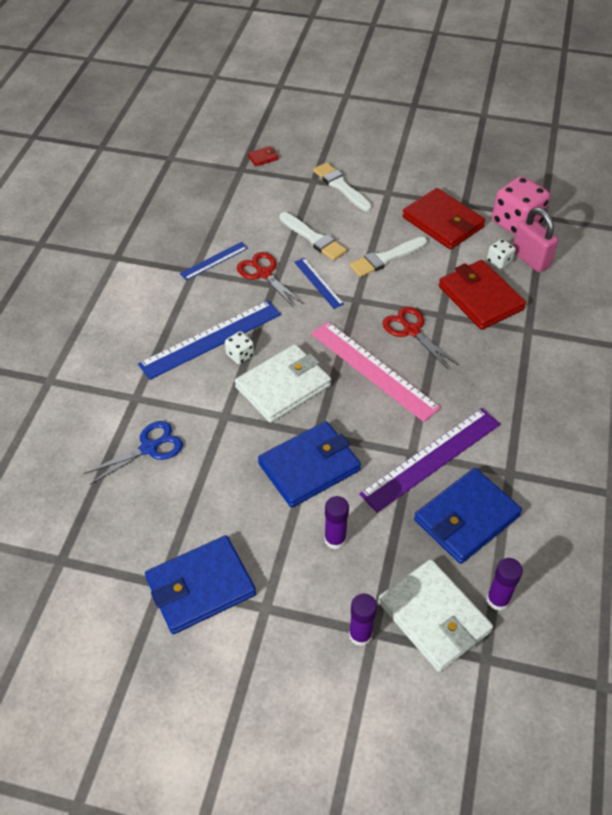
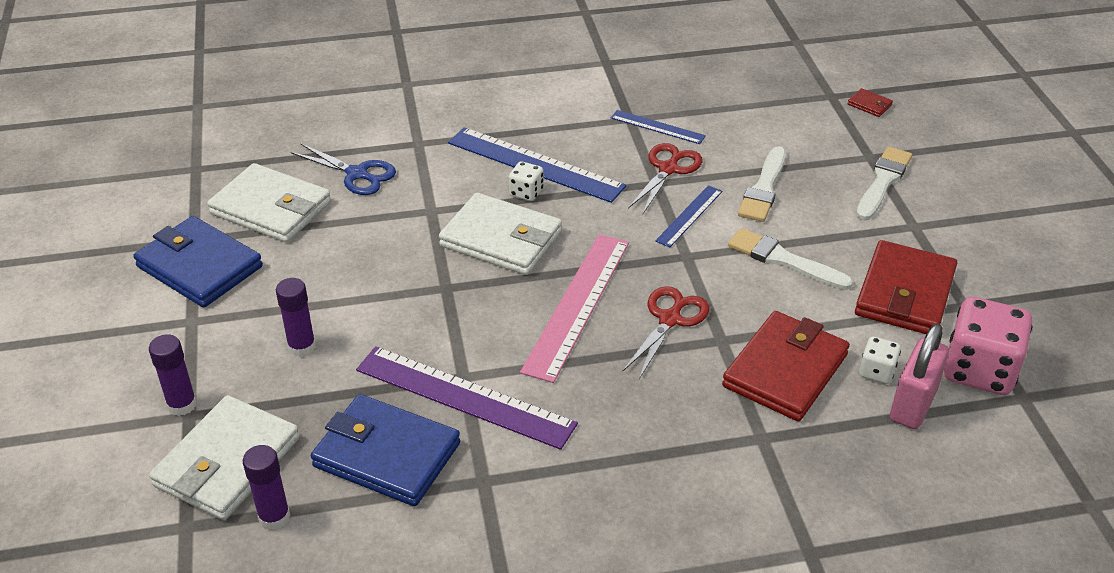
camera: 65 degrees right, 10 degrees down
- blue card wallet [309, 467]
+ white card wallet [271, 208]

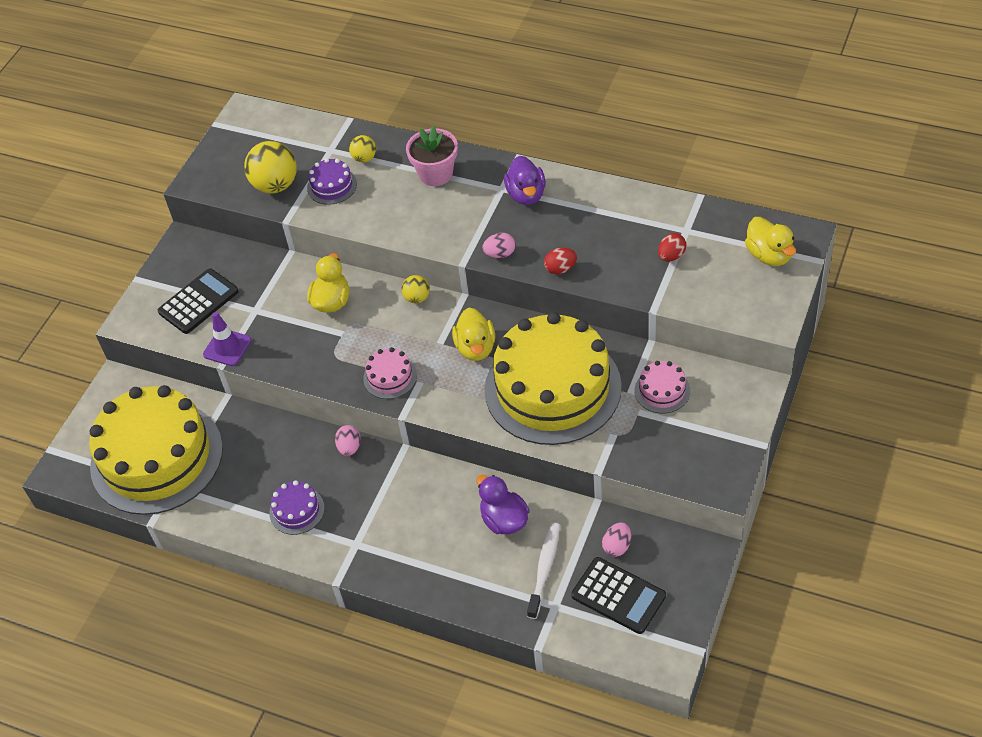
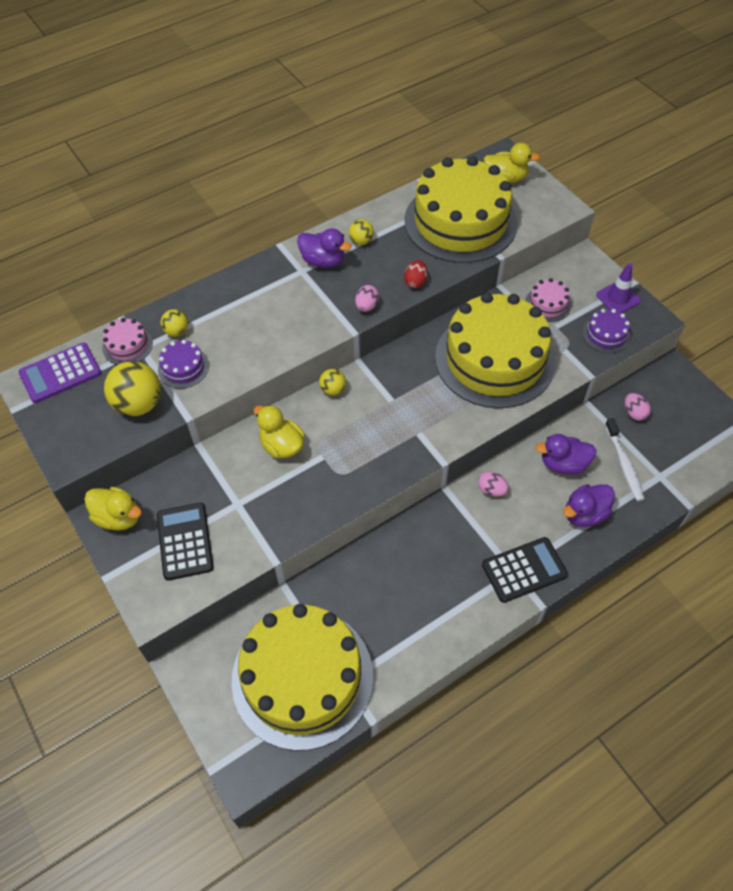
camera: 60 degrees left, 5 degrees up
- rose-pink plant pot [436, 174]
+ purple pocket calculator [60, 373]
+ bright yellow sphere [361, 241]
+ purple rubber duck [584, 514]
~ purple safety cone [227, 347] to [618, 298]
~ purple layer cake [297, 510] to [606, 334]
~ rose-pink toy egg [349, 447] to [491, 490]
~ rose-pink layer cake [390, 377] to [127, 345]
~ bright yellow rubber duck [476, 348] to [118, 517]
~ black pocket calculator [618, 596] to [524, 570]
~ scarlet toy egg [671, 256] to bright yellow layer cake [460, 222]
~ white toothbrush [544, 569] = [624, 464] 150 degrees counterclockwise

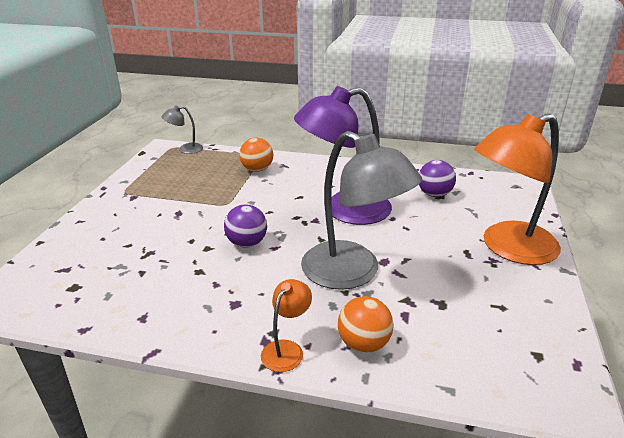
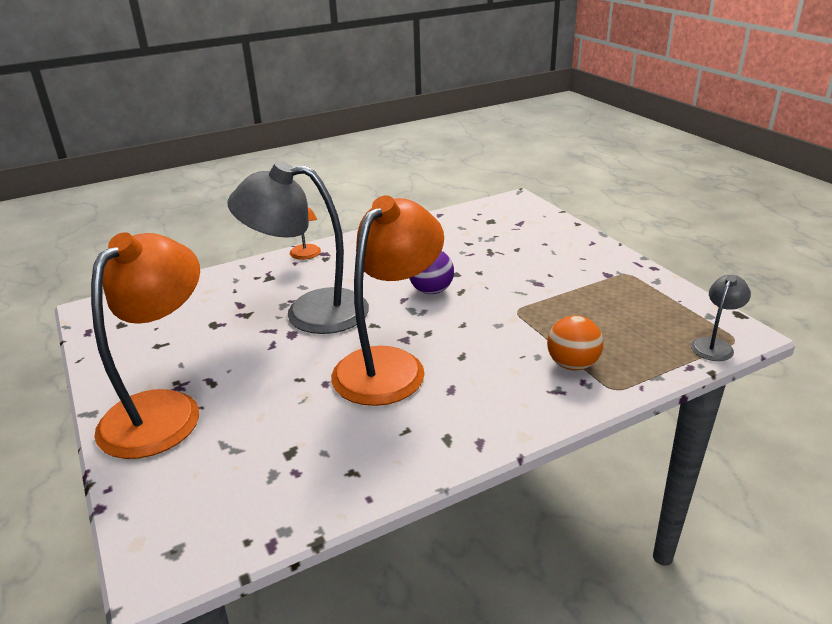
camera: 140 degrees right, 0 degrees up
- orange sphere [364, 344]
- purple sphere [434, 194]
~ purple lamp [344, 210] to orange lamp [389, 365]

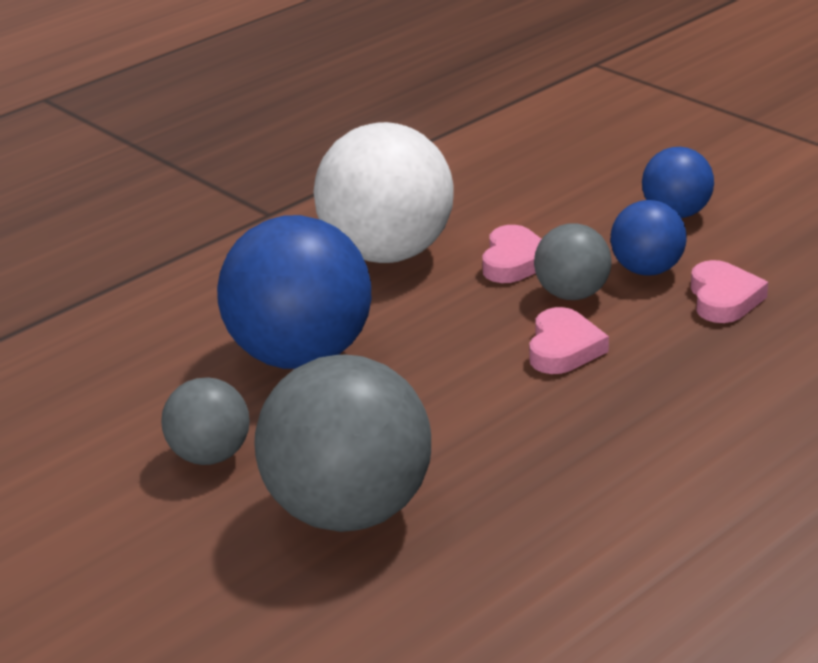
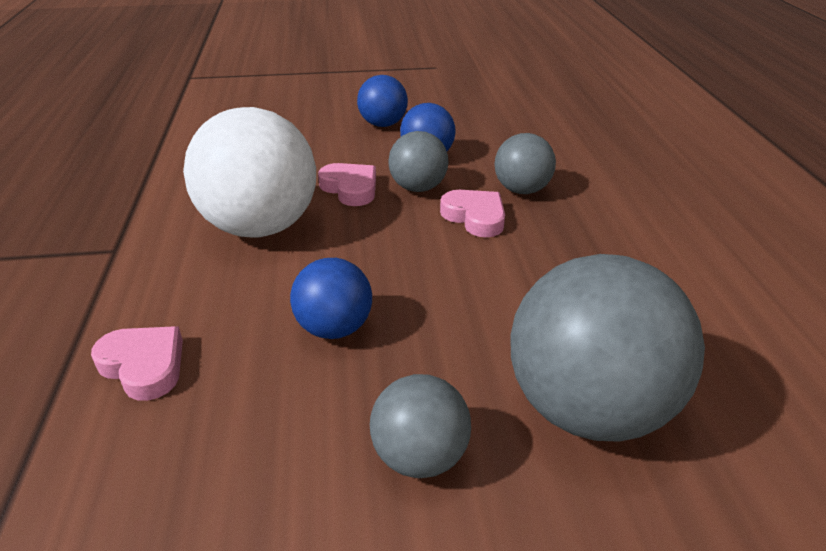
camera: 55 degrees left, 5 degrees up
+ gray sphere [521, 190]
~ rose-pink heart shape [723, 299] to [144, 366]
~ blue sphere [300, 356] = [334, 328] x0.53

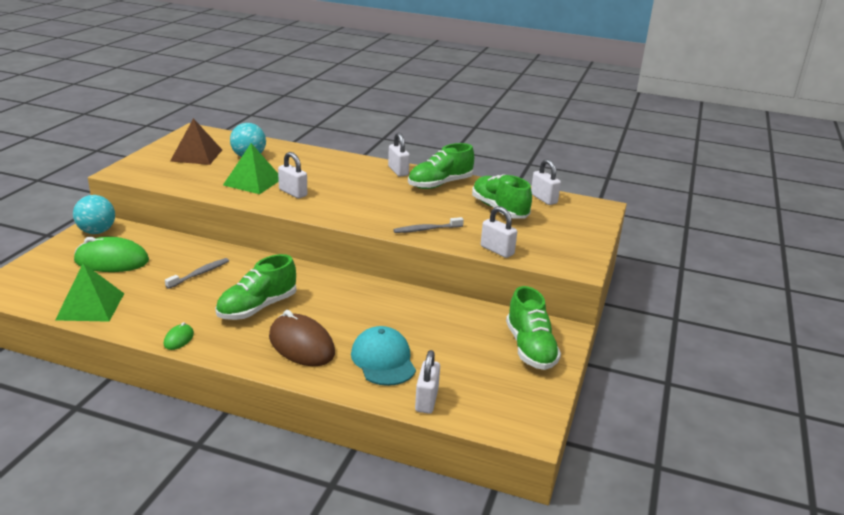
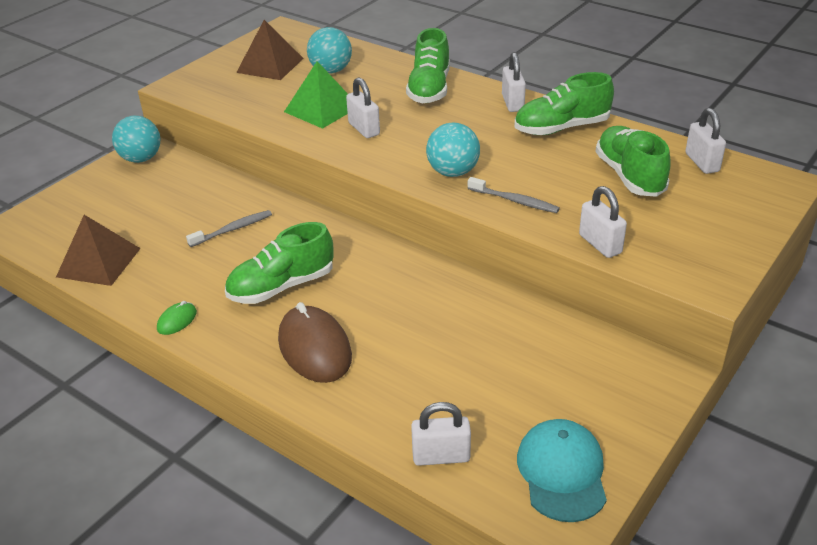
camera: 20 degrees right, 10 degrees up
- emerald mouse [111, 261]
+ teal sphere [453, 172]
~ teal baseball cap [383, 360] to [562, 472]
~ emerald shoe [530, 348] to [429, 89]
~ emerald solid pyramid [90, 306] to russet solid pyramid [99, 262]
~ gray toothbrush [426, 229] = [515, 201] 150 degrees counterclockwise
~ white lock [426, 400] = [441, 456] 60 degrees clockwise

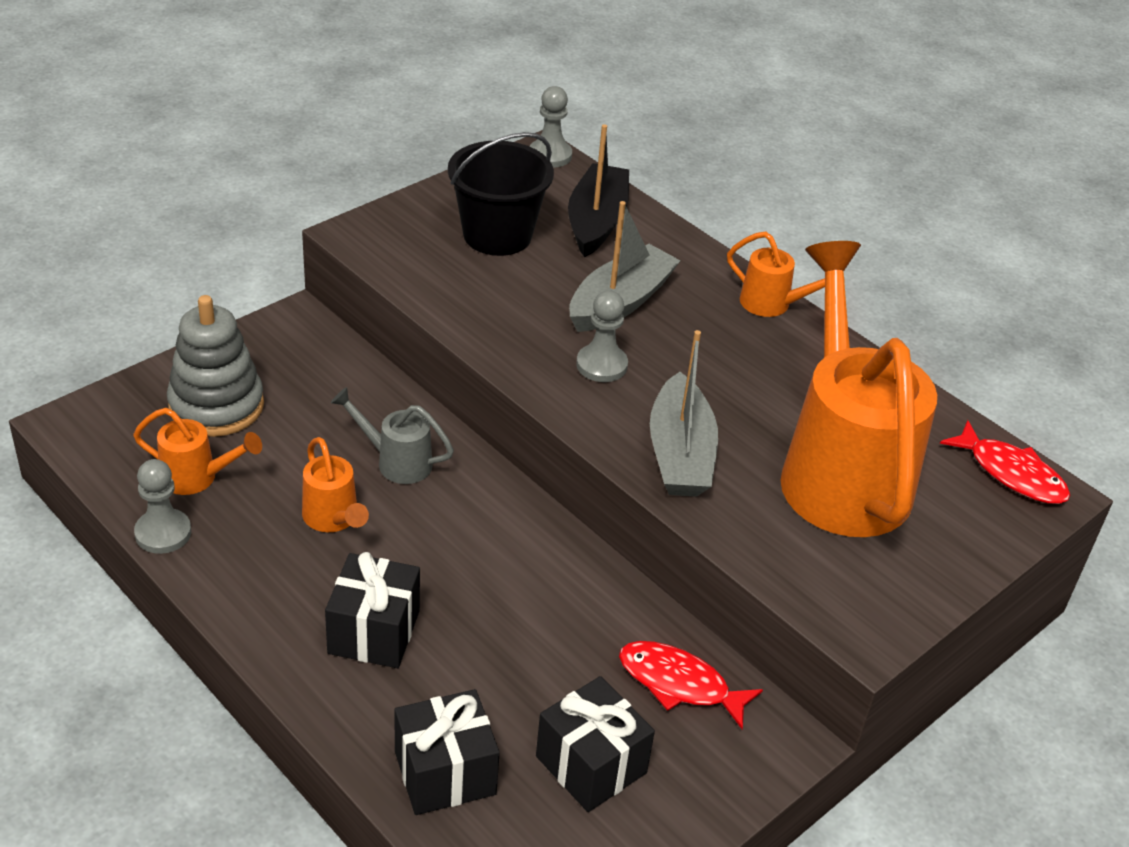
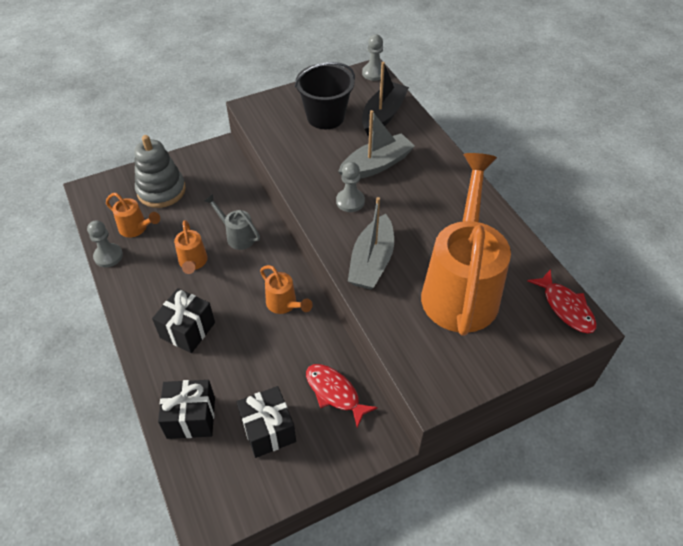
camera: 20 degrees right, 10 degrees up
~ orange watering can [772, 304] to [284, 304]

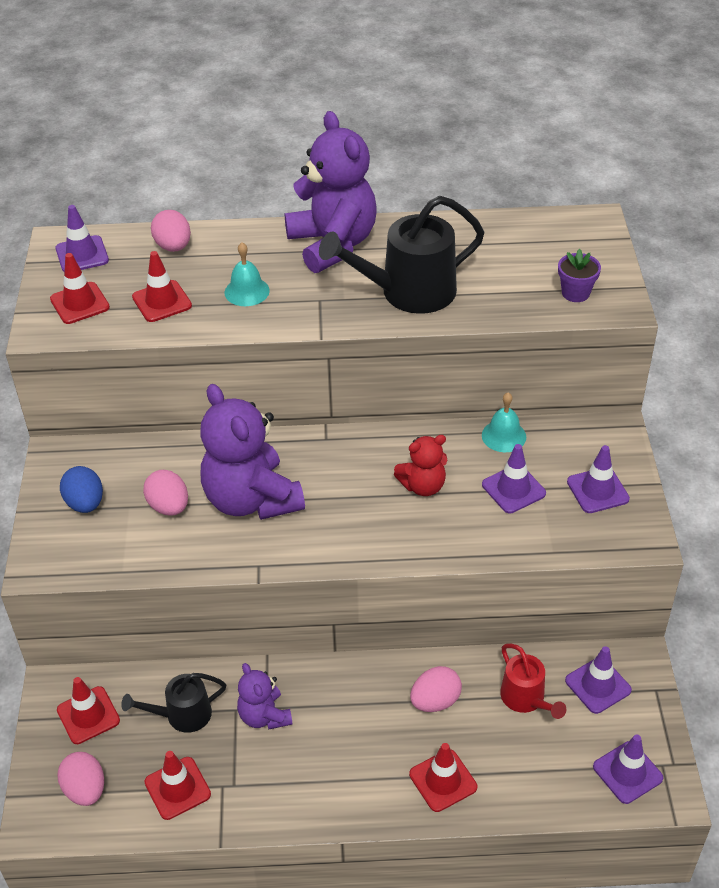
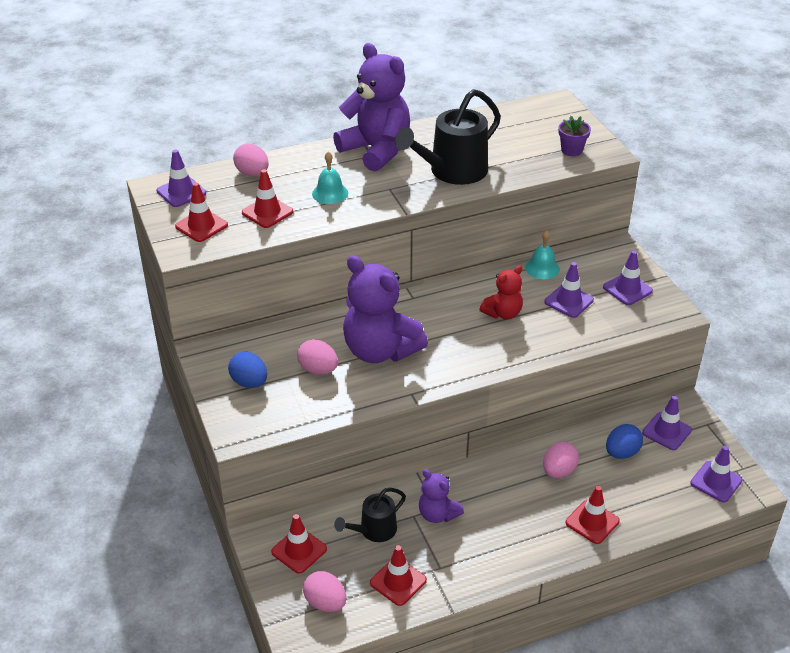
camera: 20 degrees left, 5 degrees down
~ scarlet watering can [526, 698] to blue toy egg [622, 453]

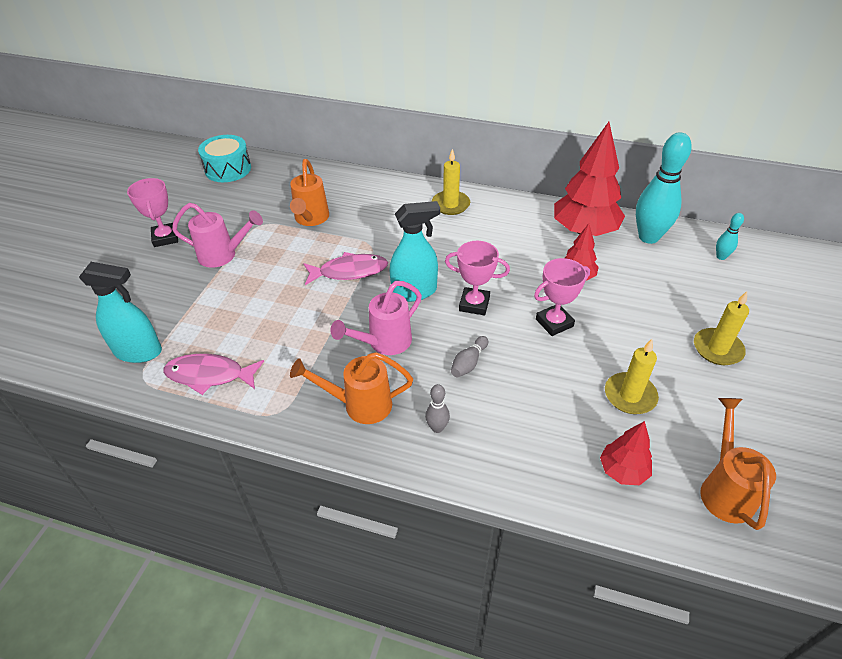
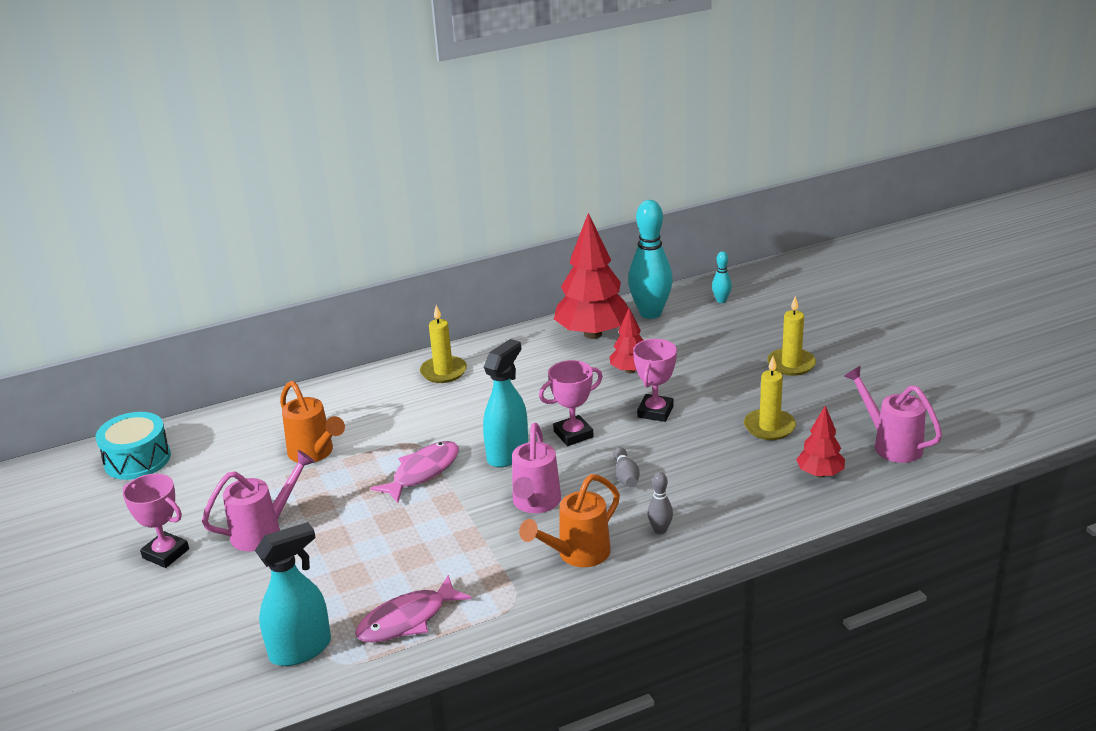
camera: 40 degrees left, 15 degrees down
~ orange watering can [724, 488] to rose-pink watering can [891, 444]

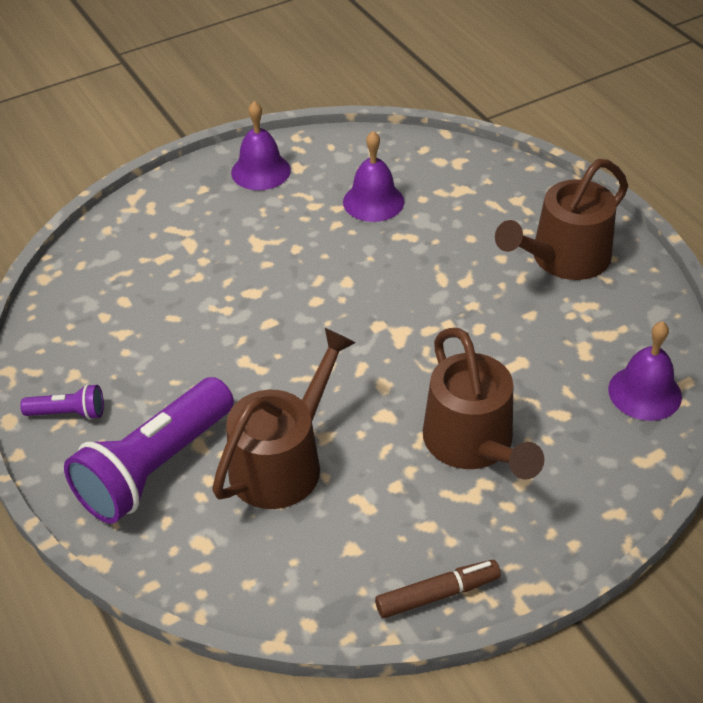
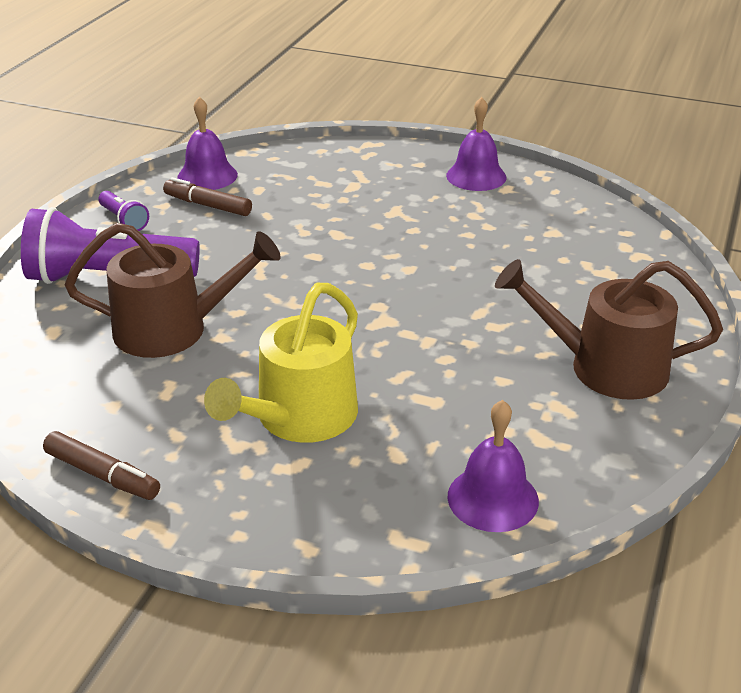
camera: 50 degrees right, 10 degrees down
+ russet marker [208, 205]
~ purple hand bell [373, 201] to [207, 176]
~ russet watering can [473, 443] to bright yellow watering can [299, 417]

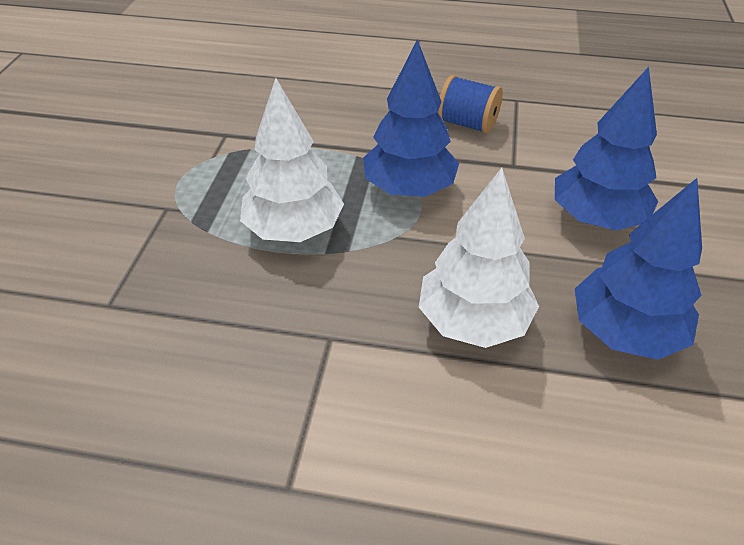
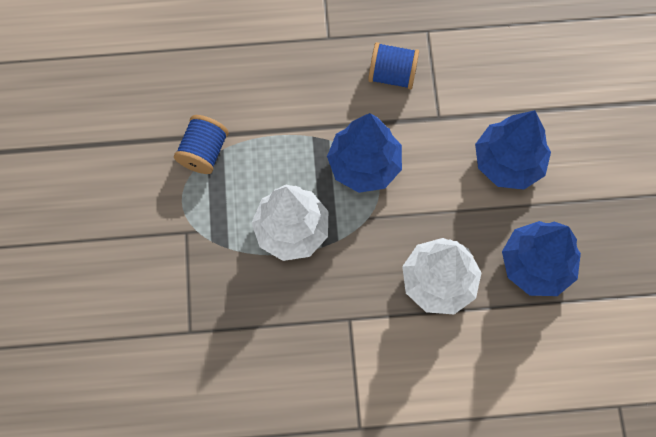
camera: 15 degrees left, 25 degrees up
+ blue reel of thread [204, 152]

